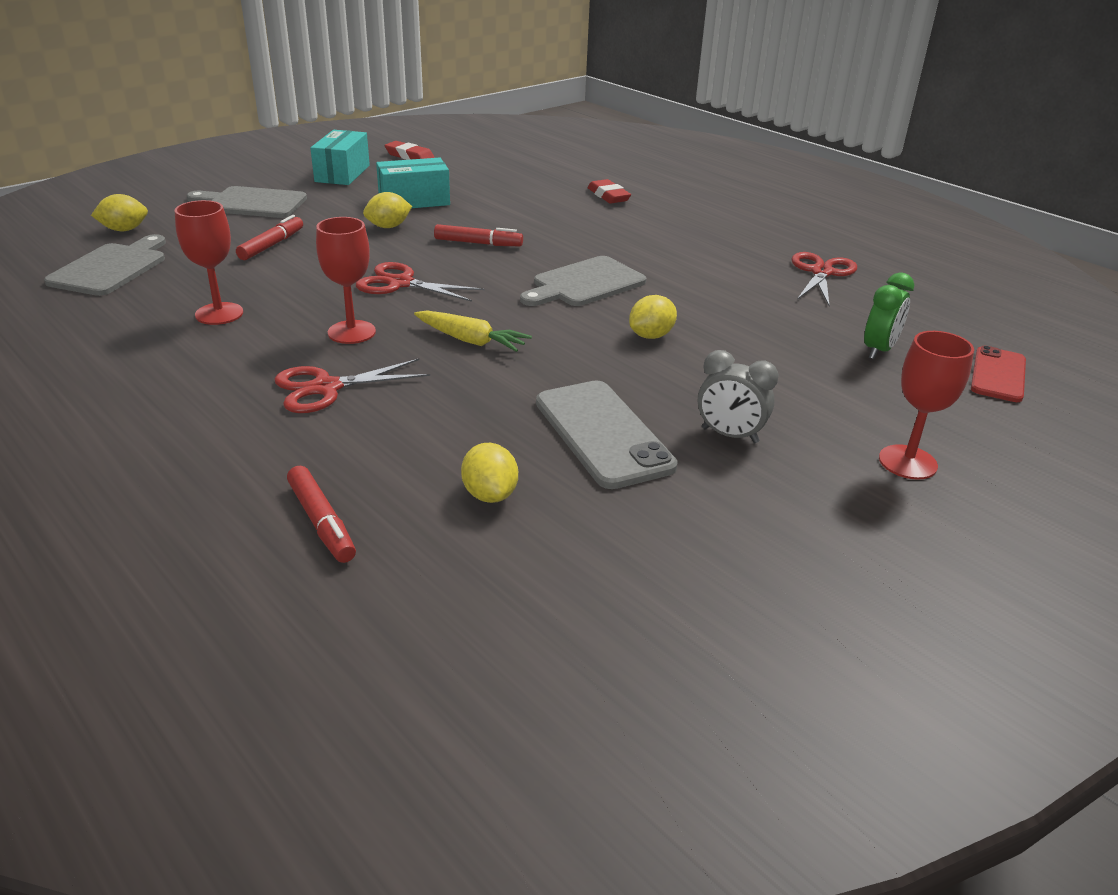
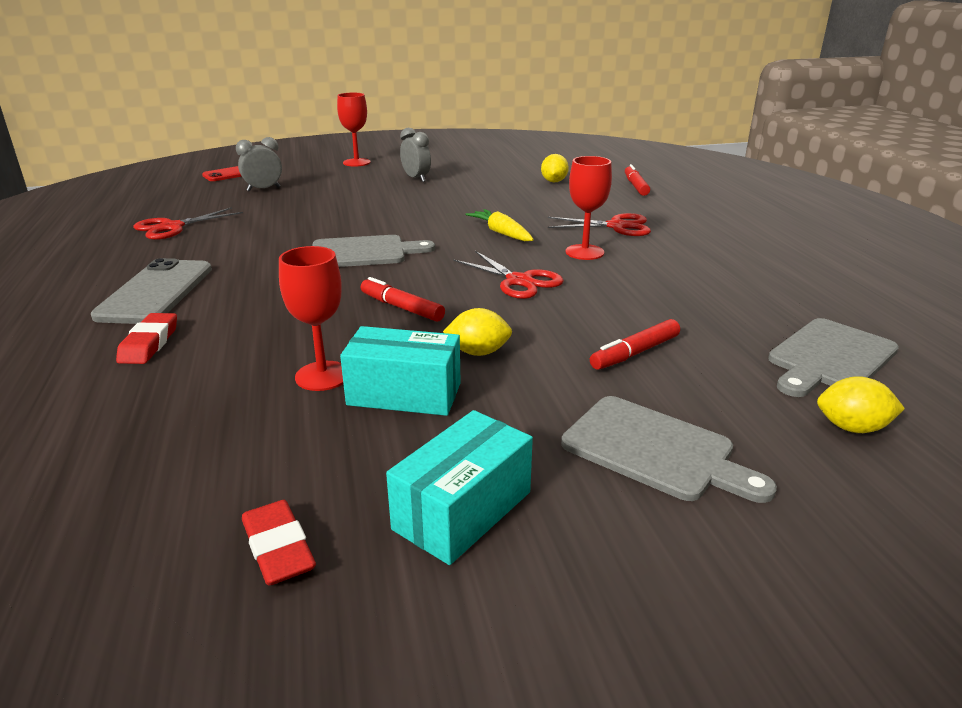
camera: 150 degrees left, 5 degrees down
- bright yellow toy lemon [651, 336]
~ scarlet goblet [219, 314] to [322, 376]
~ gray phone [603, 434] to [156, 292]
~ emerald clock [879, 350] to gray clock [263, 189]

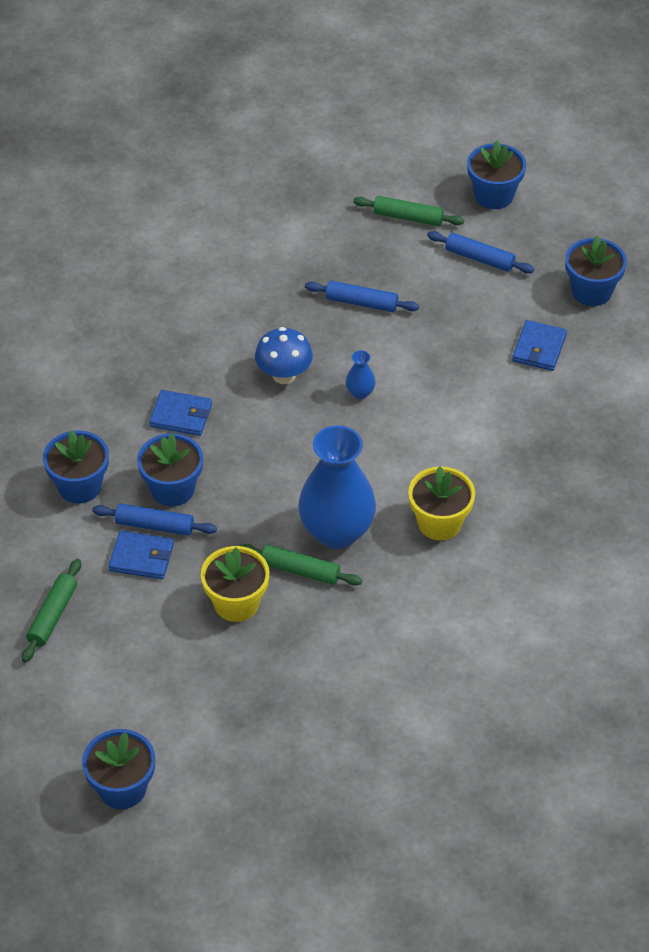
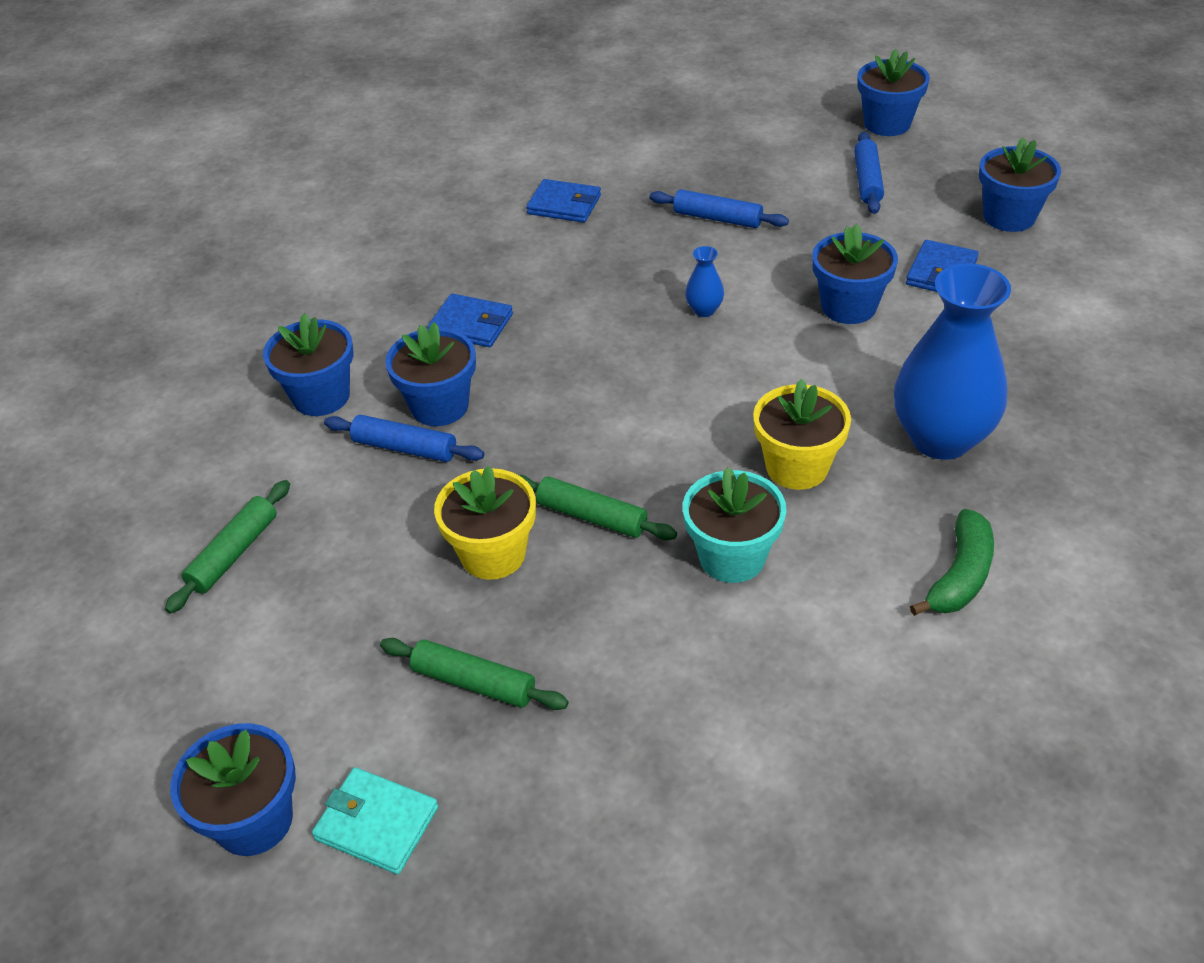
camera: 10 degrees right, 5 degrees down
- blue fungus [284, 375]
+ teal card wallet [377, 823]
+ teal plant pot [732, 557]
+ blue plant pot [848, 306]
+ emerald banana [959, 576]
~ blue card wallet [141, 557] to [564, 205]
~ blue tall vase [337, 532] to [940, 438]
~ emerald pastry roller [408, 217] to [474, 682]
~ blue pastry roller [479, 258] = [867, 181] 60 degrees clockwise

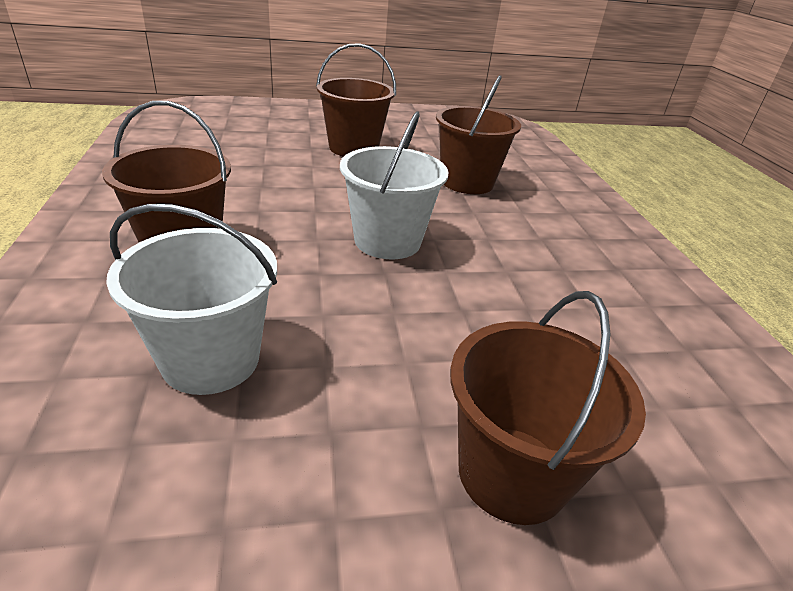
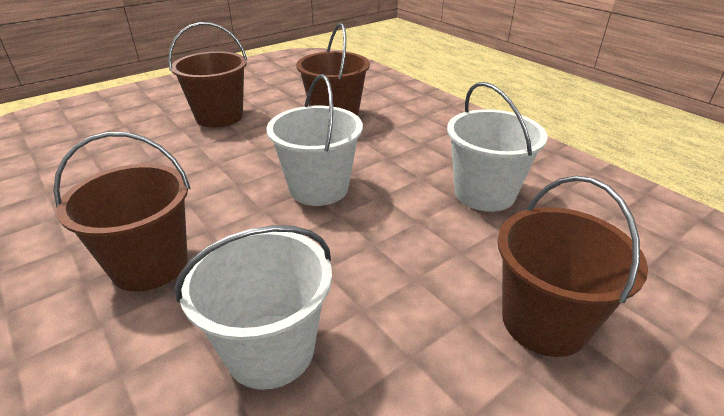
camera: 25 degrees left, 0 degrees up
+ white bucket [484, 193]

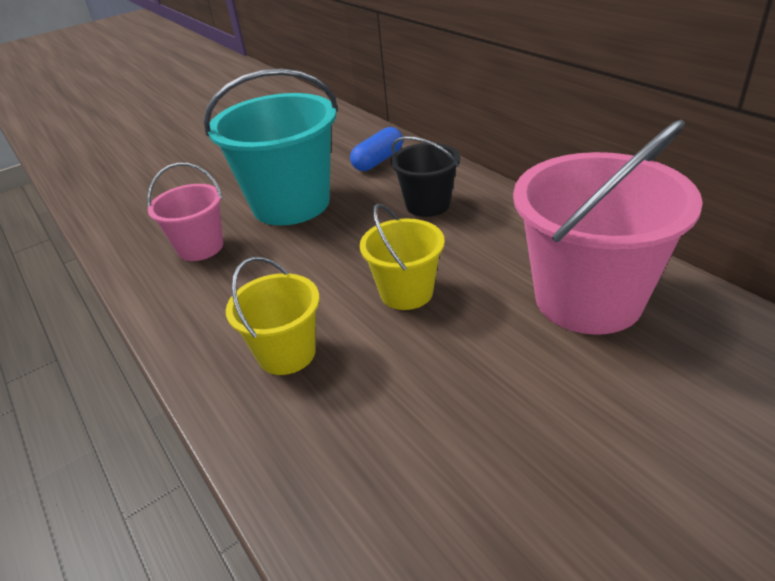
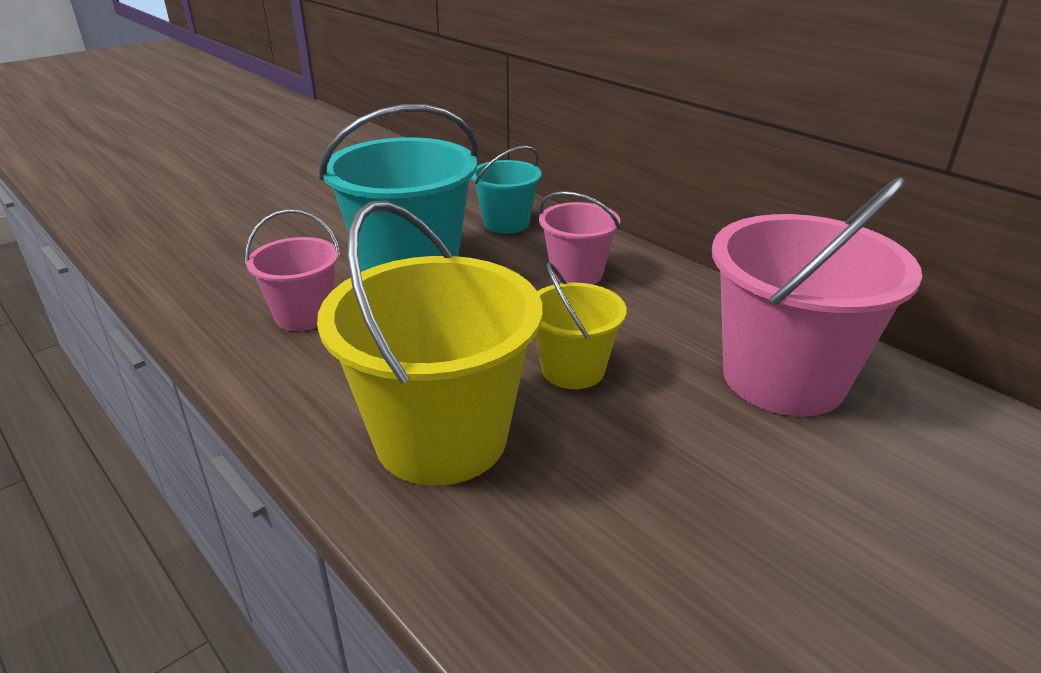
camera: 10 degrees left, 5 degrees down
~ blue pill [378, 160] to teal bucket [506, 223]
~ black bucket [428, 205] to rose-pink bucket [576, 274]
~ bright yellow bucket [286, 353] = [441, 438] x1.85

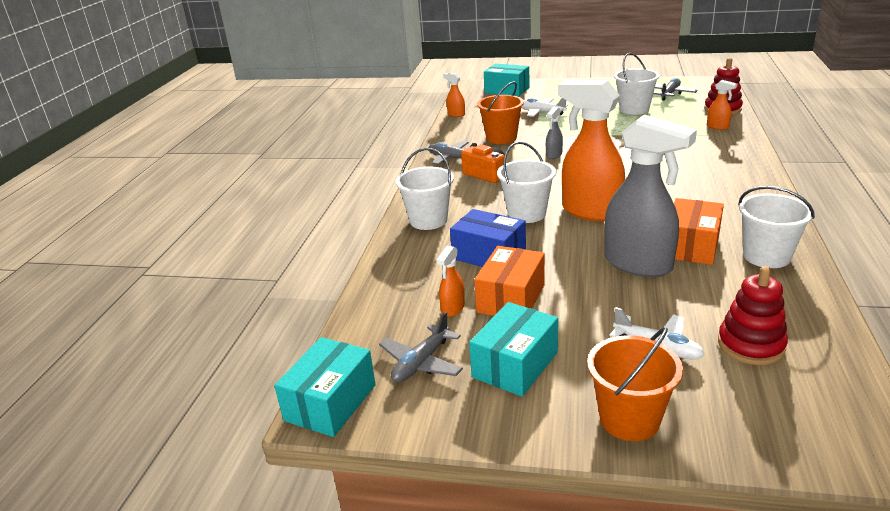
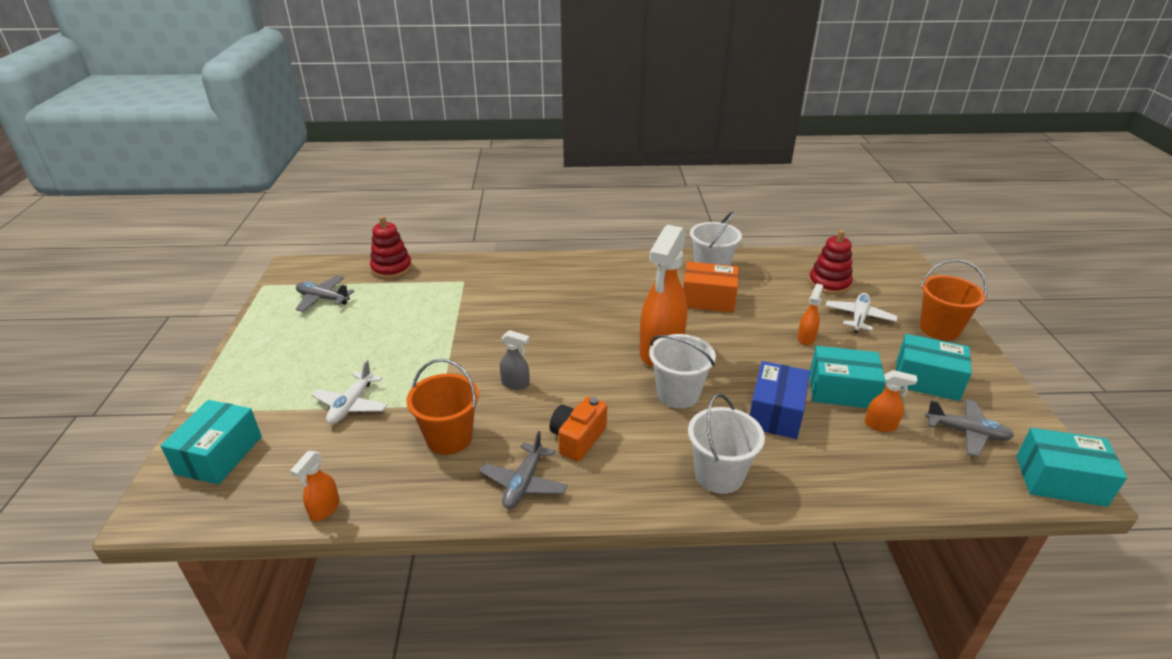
camera: 105 degrees left, 5 degrees up
- gray sprayer [638, 264]
- white bucket [634, 109]
~ orange sprayer [718, 127] to [806, 338]
~ orange package [511, 298] to teal package [841, 390]

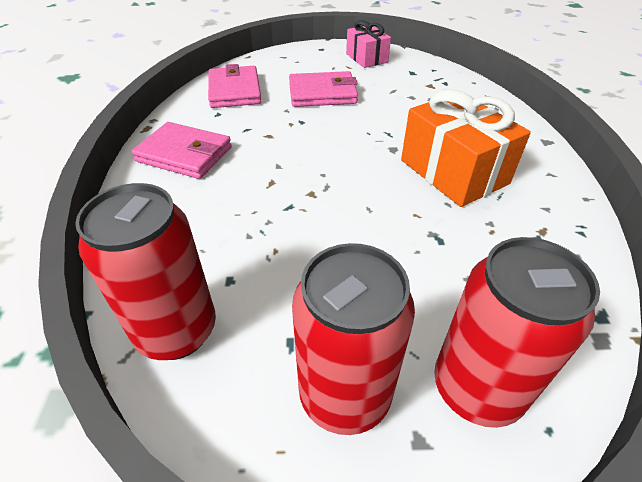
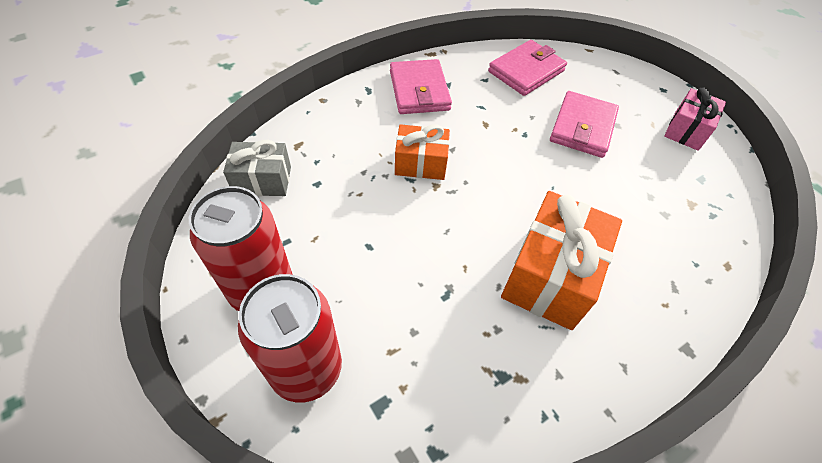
camera: 55 degrees right, 10 degrees up
+ orange wrapped gift [420, 163]
~ scarlet soda can [177, 331] to gray wrapped gift [262, 180]
~ rose-pink card wallet [322, 94] = [582, 127] 60 degrees clockwise

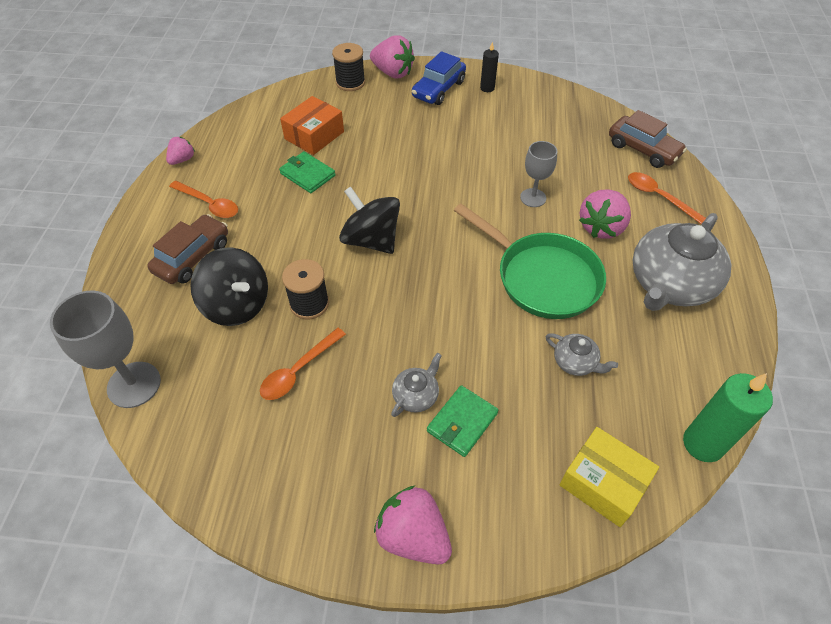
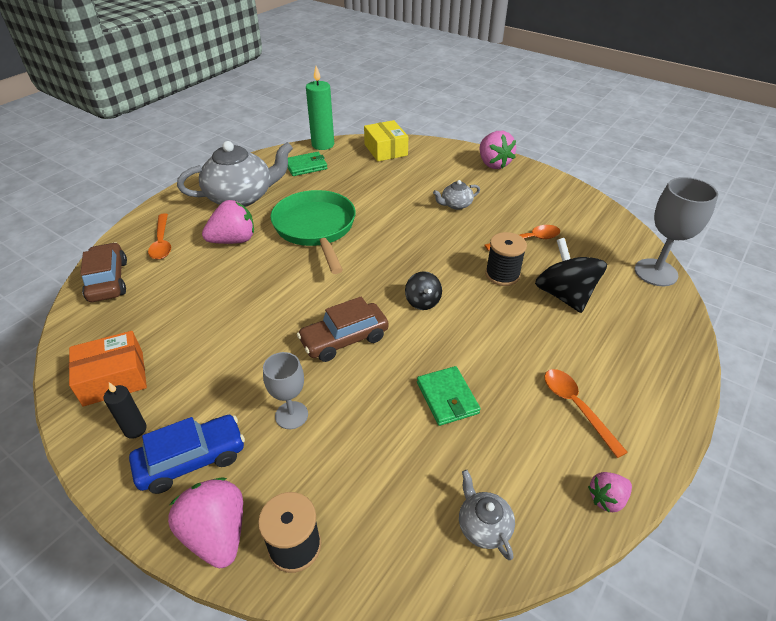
camera: 150 degrees left, 10 degrees down
~ russet automobile [193, 257] to [344, 339]
~ orange package [314, 135] to [114, 378]
~ emerald card wallet [462, 422] to [306, 166]
~ gray goblet [533, 198] to [291, 415]
~ gray tea pot [575, 362] to [483, 526]
~ black spinning top [371, 240] = [422, 302] x0.55

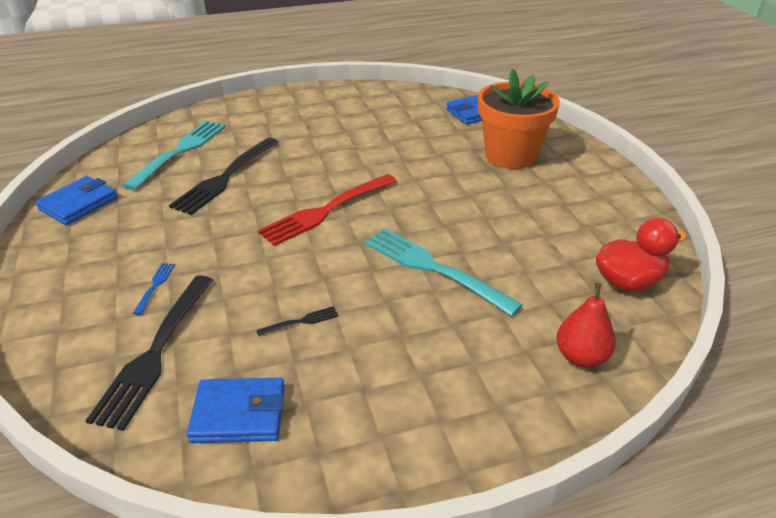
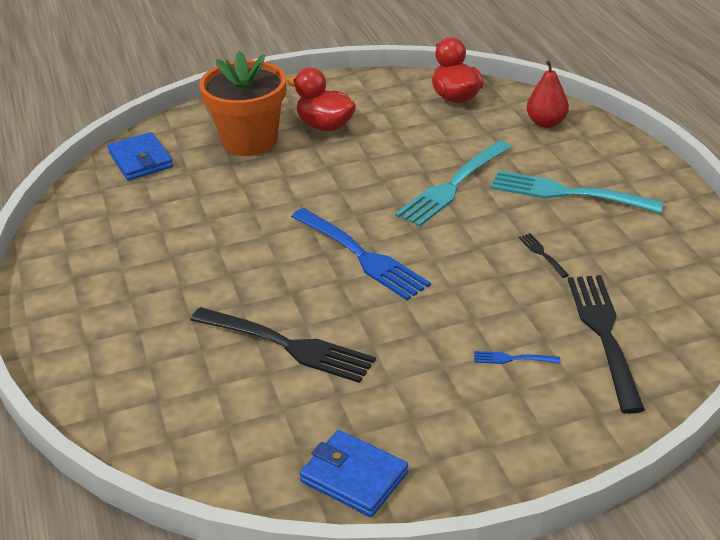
camera: 90 degrees left, 0 degrees up
- blue card wallet [239, 414]
+ scarlet rubber duck [325, 126]
~ teal dinner fork [179, 152] to [569, 193]
~ scarlet dinner fork [327, 210] to blue dinner fork [360, 255]
~ black dinner fork [156, 351] = [605, 336] 105 degrees counterclockwise

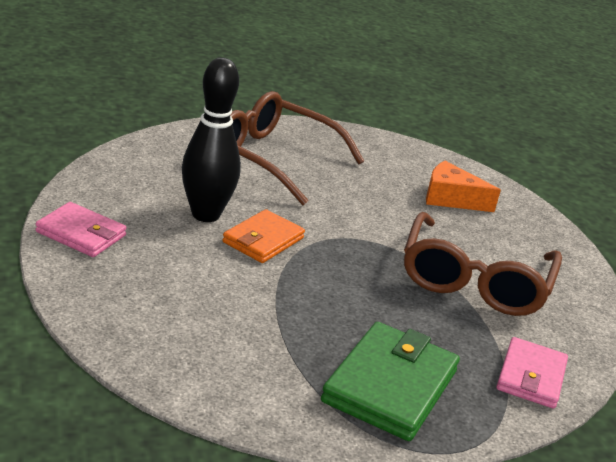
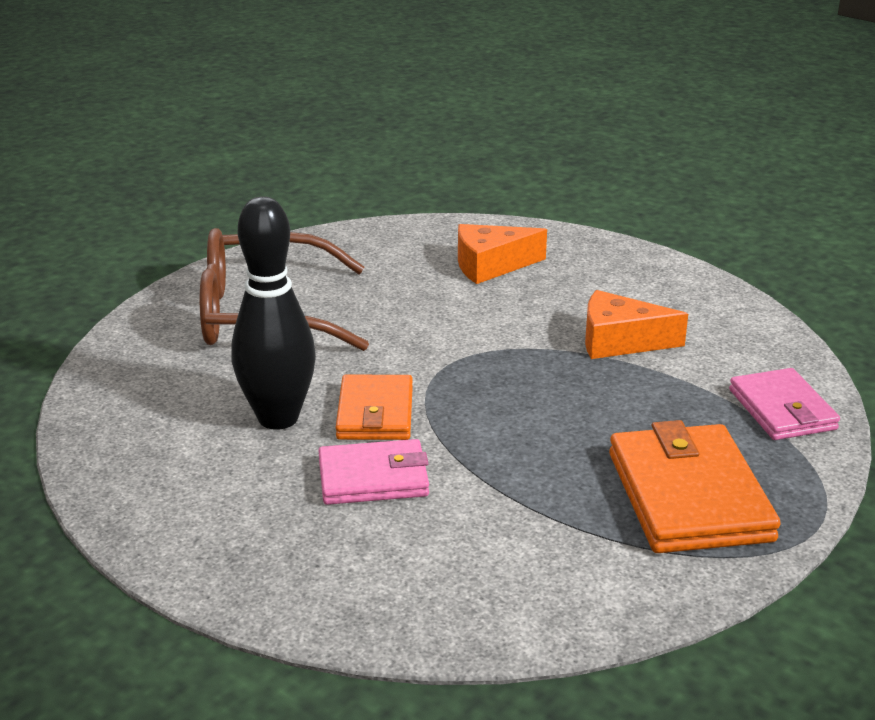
camera: 30 degrees left, 0 degrees up
~ rose-pink card wallet [81, 234] to [373, 478]
~ russet glasses [474, 281] to orange piece of cheese [619, 341]
~ emerald card wallet [390, 386] to orange card wallet [689, 496]

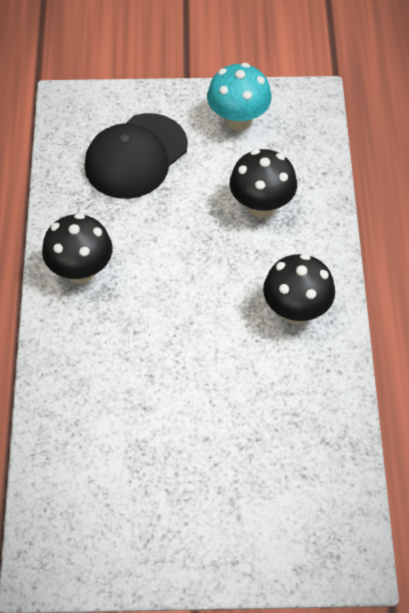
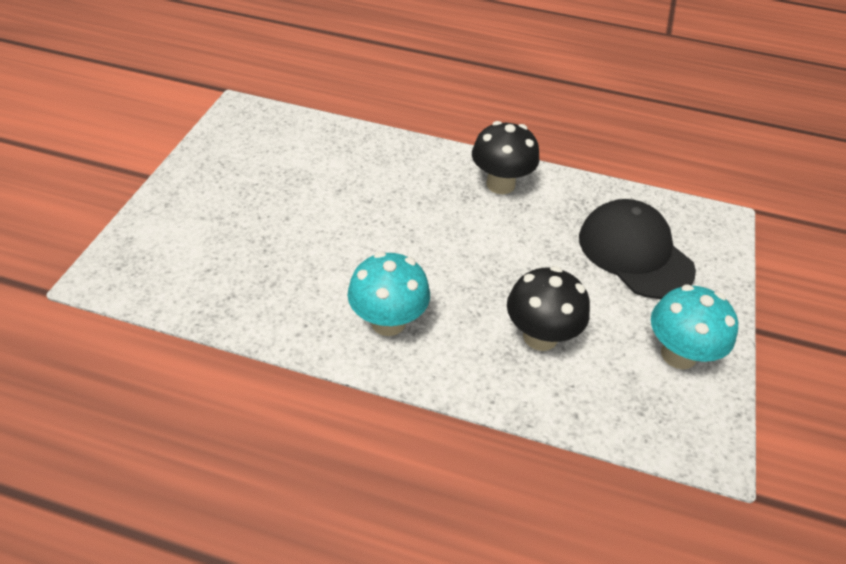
camera: 105 degrees right, 10 degrees down
~ black fungus [296, 311] to teal fungus [388, 322]

